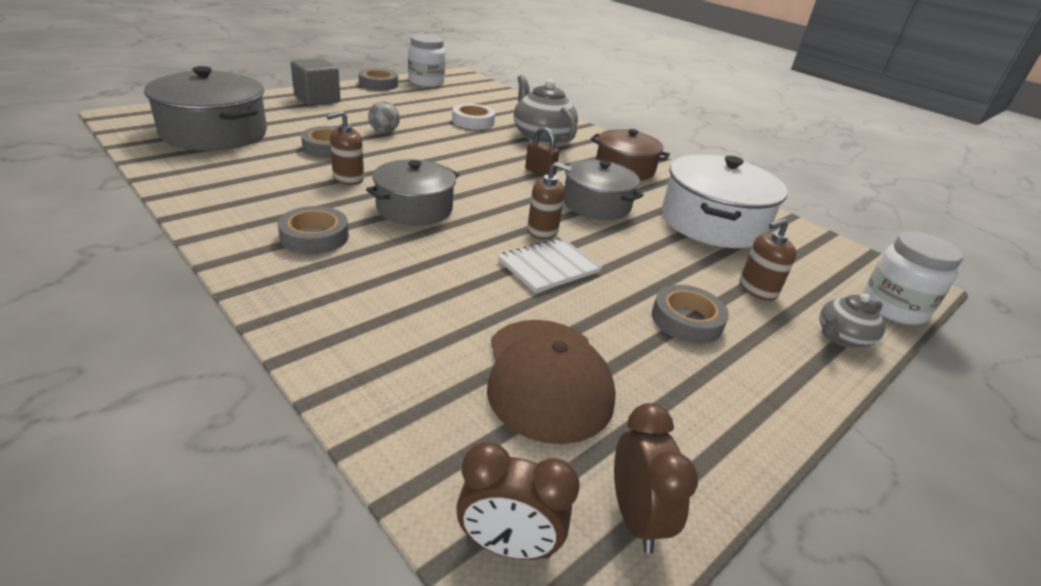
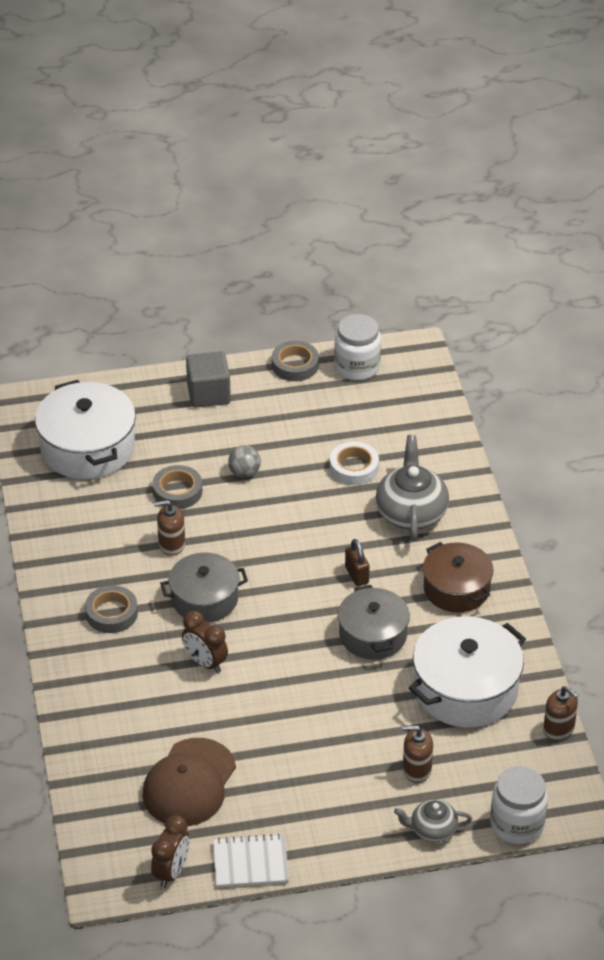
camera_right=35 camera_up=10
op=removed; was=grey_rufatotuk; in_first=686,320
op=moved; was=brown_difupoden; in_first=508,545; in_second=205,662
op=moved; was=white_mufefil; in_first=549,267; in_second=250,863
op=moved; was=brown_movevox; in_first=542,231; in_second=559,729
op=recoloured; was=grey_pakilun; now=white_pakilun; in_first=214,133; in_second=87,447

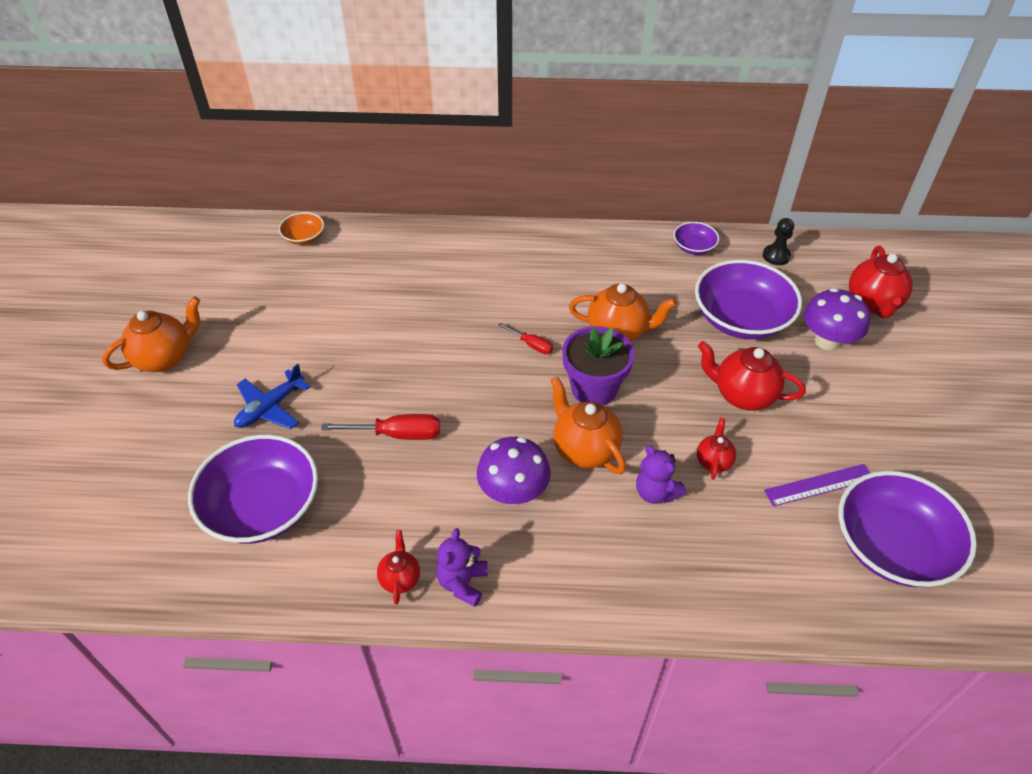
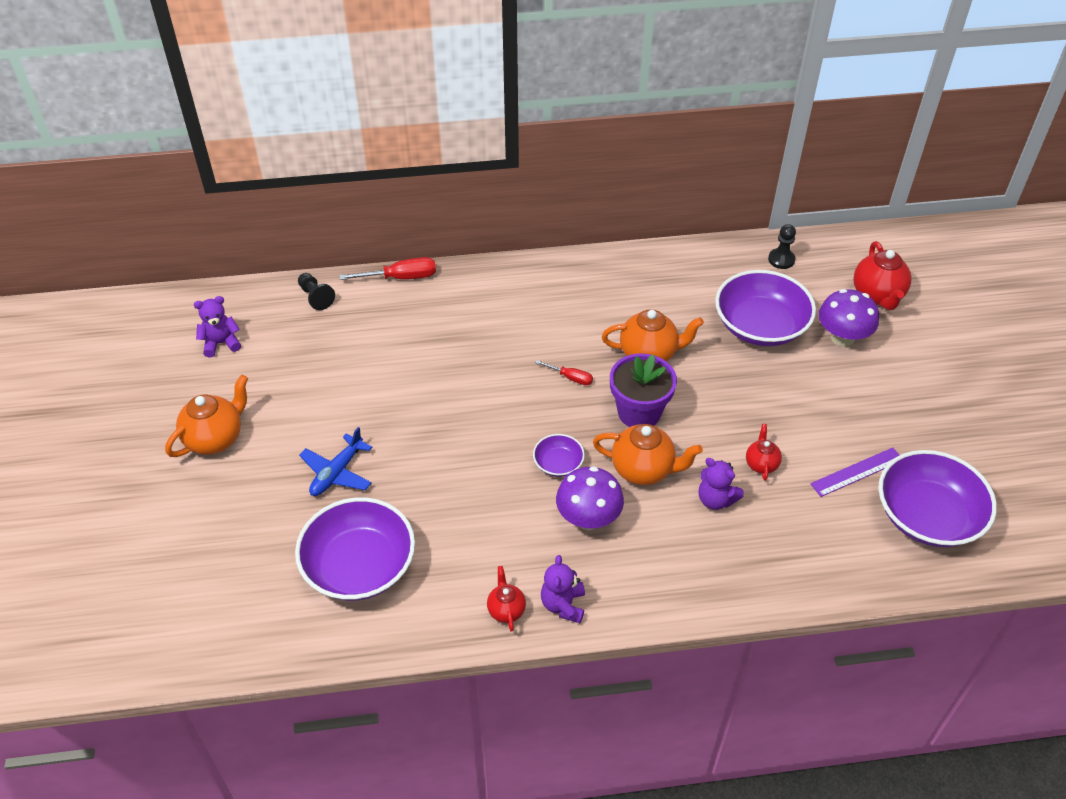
camera_right=-10 camera_up=0
op=removed; was=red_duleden; in_first=743,395
op=added; now=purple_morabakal; in_second=221,343
op=moved; was=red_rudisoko; in_first=398,434; in_second=401,277
op=moved; was=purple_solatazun; in_first=694,247; in_second=558,464
op=replaced; was=orange_solatazun; now=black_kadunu; in_first=304,237; in_second=316,297
op=turned; was=orange_duleden; in_first=584,449; in_second=643,470; clockwise=150

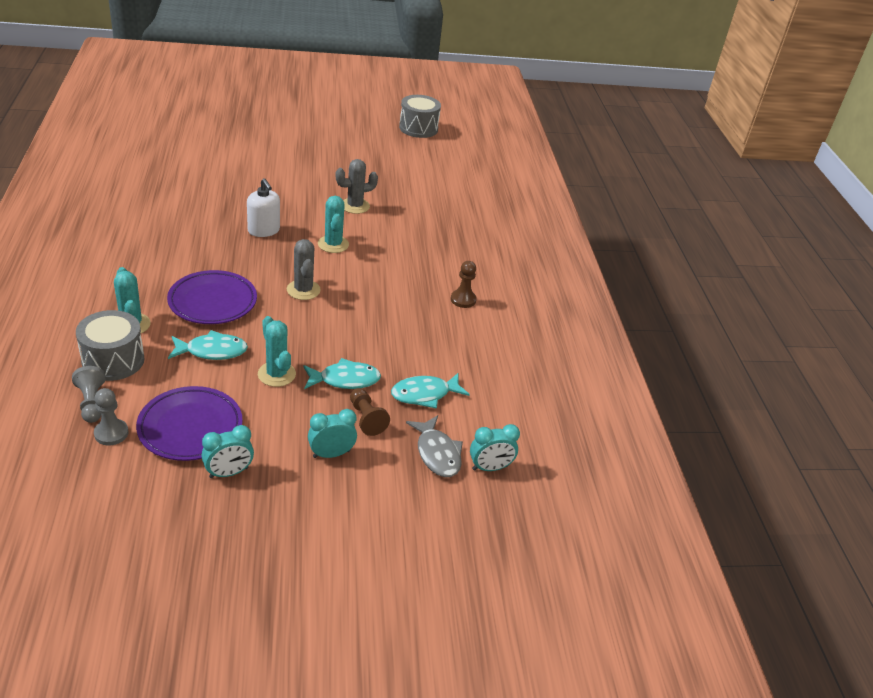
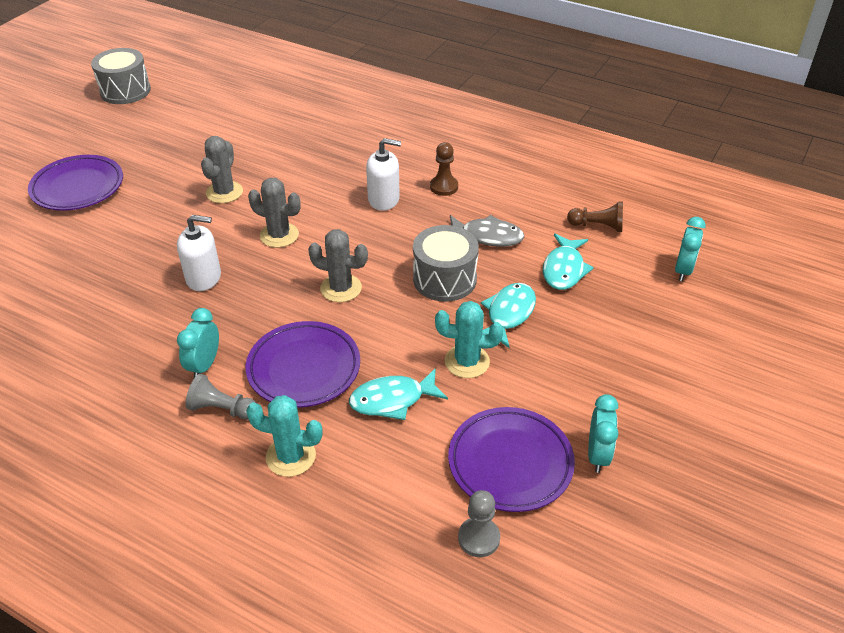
camera_right=-50 camera_up=5
op=added; now=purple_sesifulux; in_second=78,187
op=added; now=white_movevox; in_second=384,199
op=moved; was=grey_kadunu; in_first=91,403; in_second=222,409
op=moved; was=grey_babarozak; in_first=113,360; in_second=444,279
op=moved; was=turquoise_difupoden; in_first=331,454; in_second=204,365
op=moved; was=brown_kadunu; in_first=366,418; in_second=597,226
op=moved; was=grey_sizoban; in_first=437,453; in_second=487,236
op=recoloured; was=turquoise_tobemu; now=grey_tobemu; in_first=333,244; in_second=279,235
op=turned; was=turquoise_sizoban; in_first=212,351; in_second=392,400; clockwise=-135

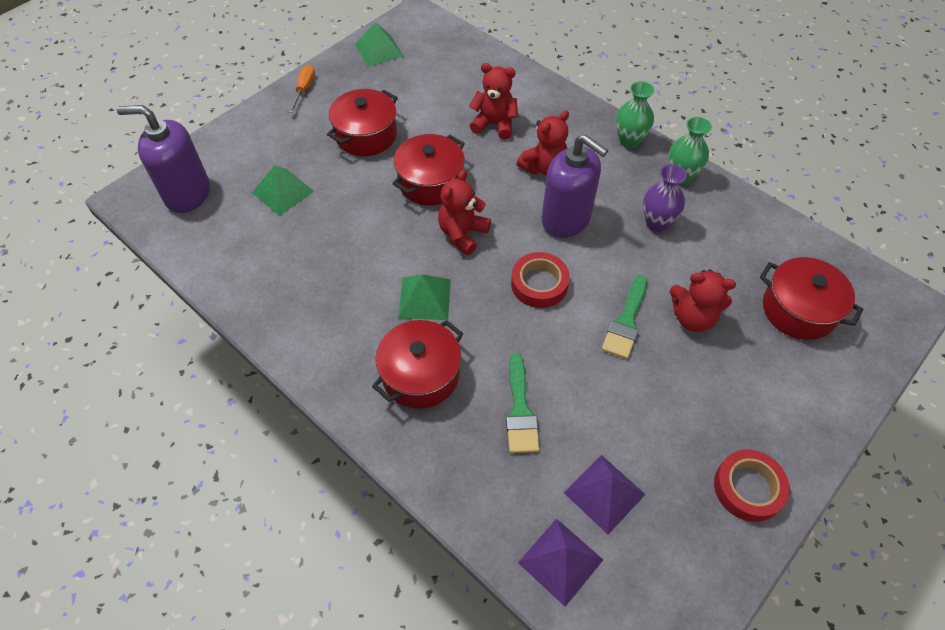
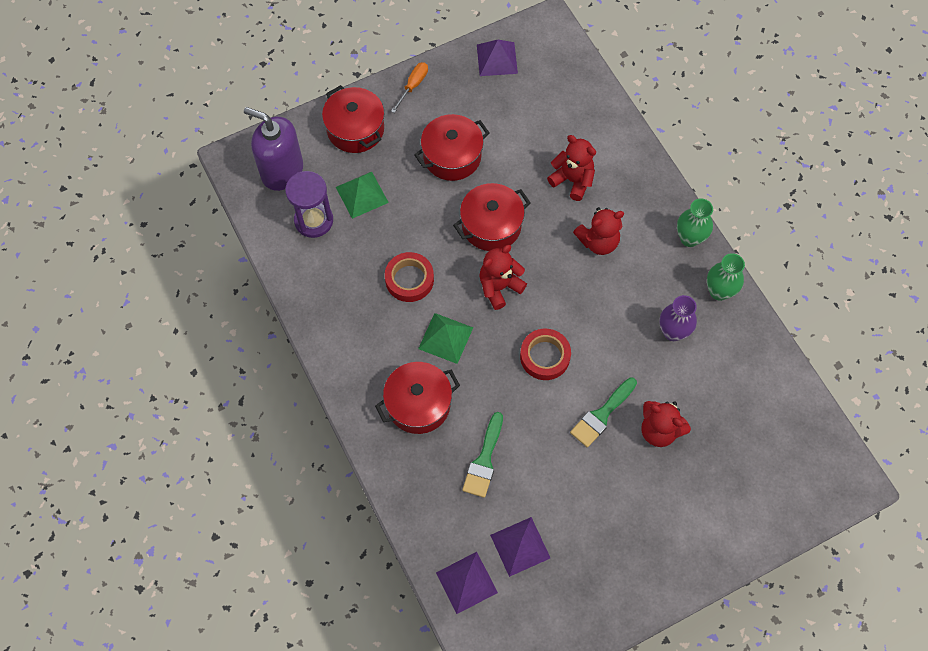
camera_right=20 camera_up=10
op=removed; was=purple_movevox; in_first=566,219
op=added; now=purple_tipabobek; in_second=314,220
op=moved; was=red_rufatotuk; in_first=748,488; in_second=409,279
op=moved; was=red_pakilun; in_first=798,310; in_second=355,129
op=recoloured; was=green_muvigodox; now=purple_muvigodox; in_first=379,50; in_second=497,59

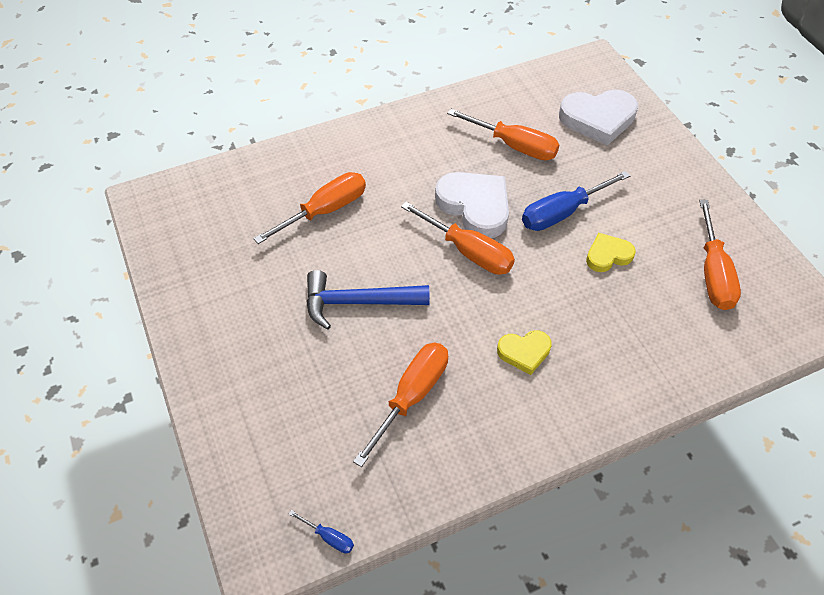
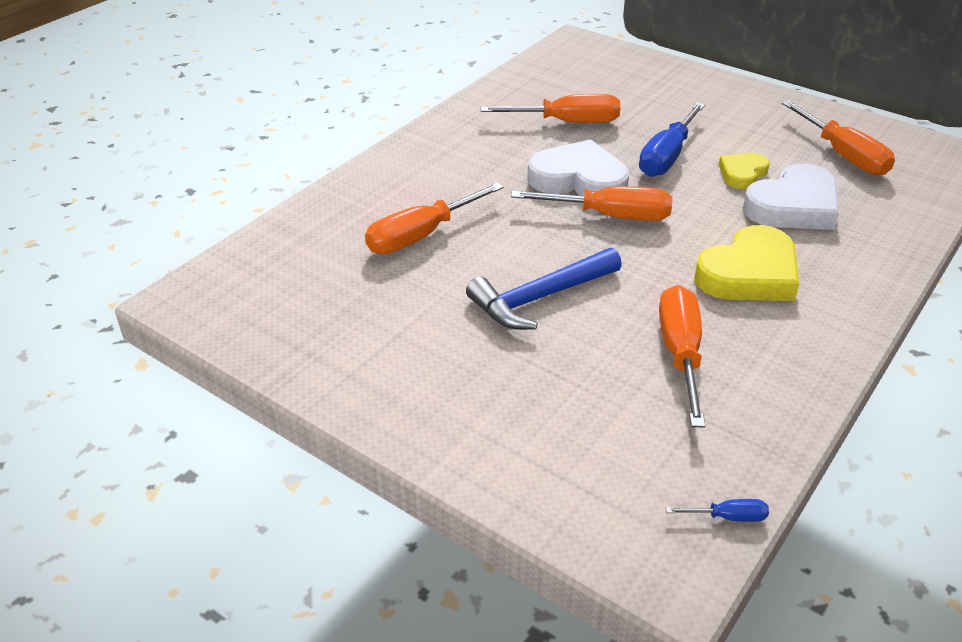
camera_right=-30 camera_up=-15
op=moved; was=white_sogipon; in_first=598,119; in_second=793,206
op=turned; was=orange_rudisoko; in_first=324,211; in_second=422,235; clockwise=-150
op=resized; was=yellow_sogipon; in_first=524,352; in_second=749,274; ratio=1.78

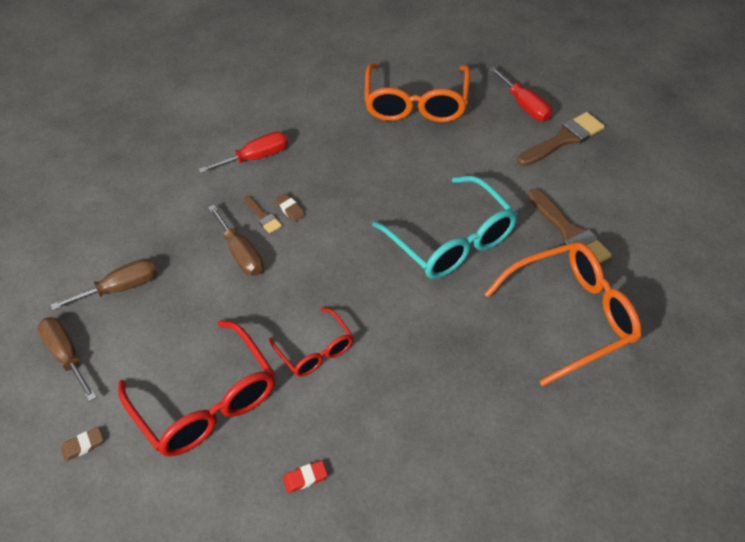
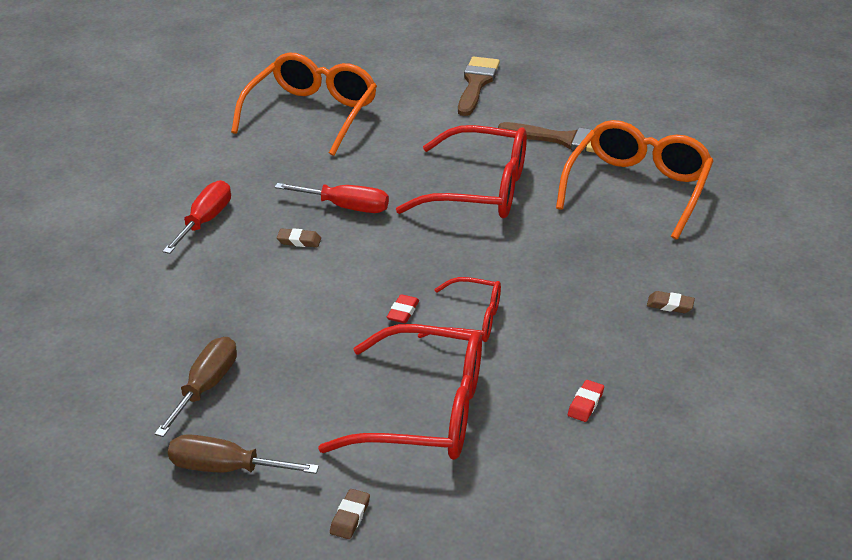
camera_right=-45 camera_up=-15
op=removed; was=brown_rudisoko; in_first=241,253
op=removed; was=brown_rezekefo; in_first=263,216
op=added; now=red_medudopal; in_second=403,312
op=added; now=brown_medudopal; in_second=670,305
op=moved; was=red_rudisoko; in_first=525,106; in_second=346,207
op=recoloured; was=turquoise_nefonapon; now=red_nefonapon; in_first=452,241; in_second=480,190
op=turned; was=orange_nefonapon; in_first=416,104; in_second=312,114; clockwise=-120

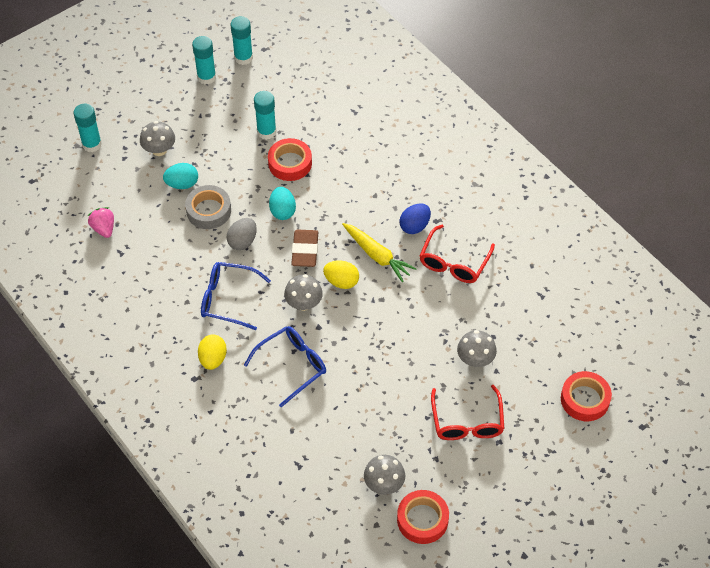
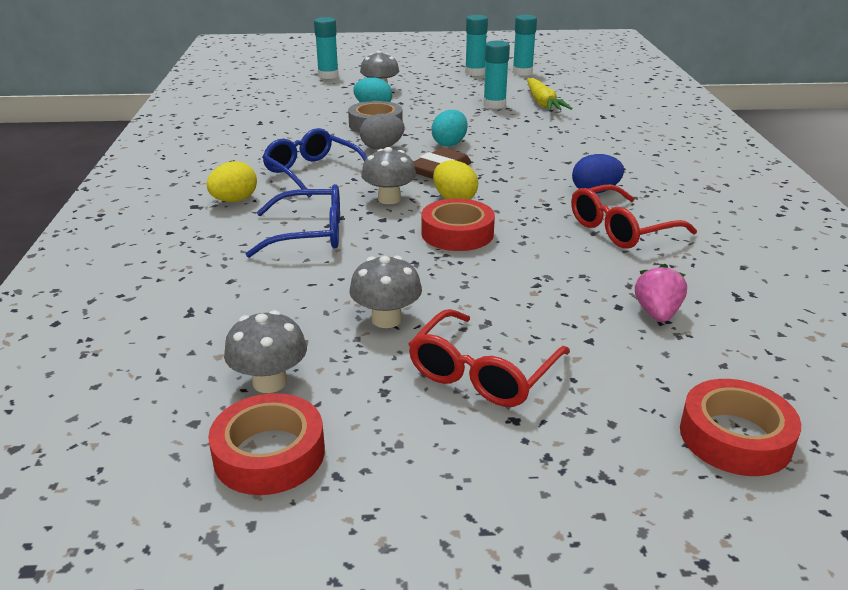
camera_right=35 camera_up=-25
op=moved; was=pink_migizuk; in_first=104,228; in_second=657,313
op=moved; was=red_rufatotuk; in_first=290,163; in_second=457,233
op=moved; was=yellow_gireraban; in_first=377,255; in_second=543,103
op=moved; was=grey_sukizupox; in_first=475,359; in_second=386,319

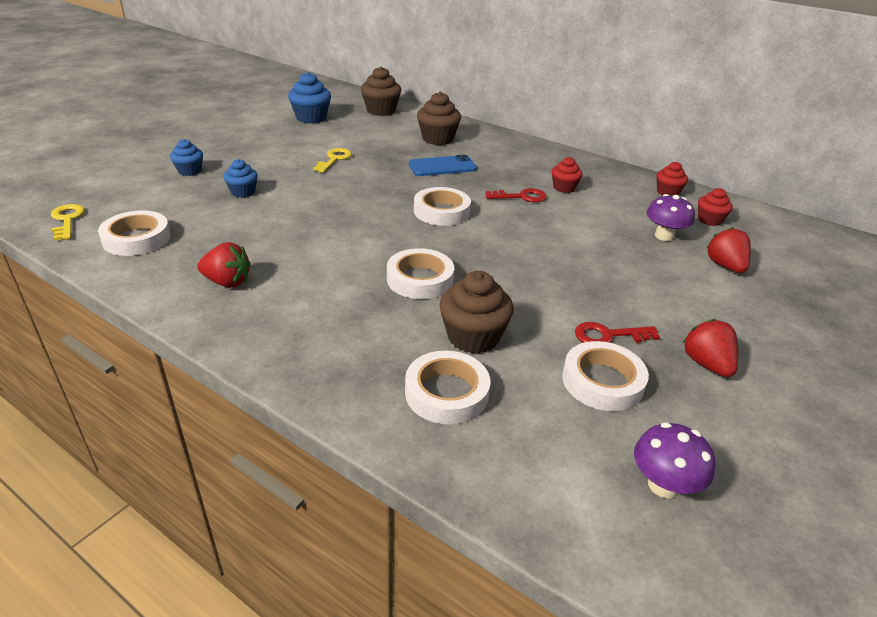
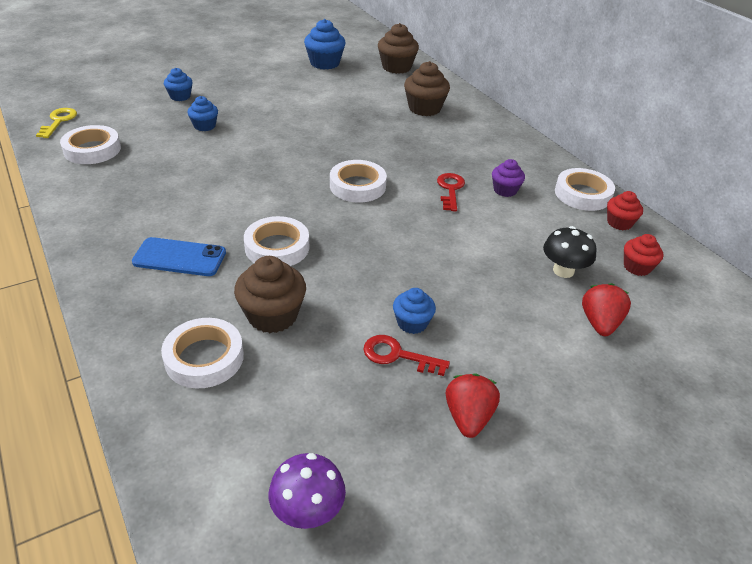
camera_right=25 camera_up=5
op=removed; was=red_migizuk; in_first=227,282
op=removed; was=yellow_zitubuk; in_first=334,159
op=added; now=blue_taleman; in_second=412,323
op=moved; was=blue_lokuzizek; in_first=442,167; in_second=179,257
op=moved; was=white_rufatotuk; in_first=602,381; in_second=582,194
op=recoloured; was=red_taleman; now=purple_taleman; in_first=564,188; in_second=505,190
op=recoloured; was=purple_sukizupox; now=black_sukizupox; in_first=664,236; in_second=563,271
op=turned; was=red_zitubuk; in_first=521,197; in_second=450,189; clockwise=-105

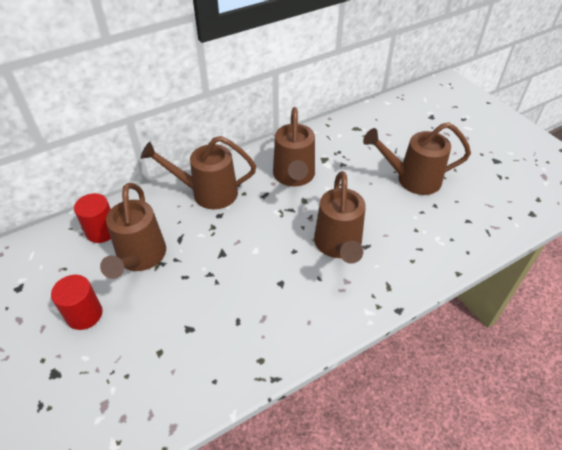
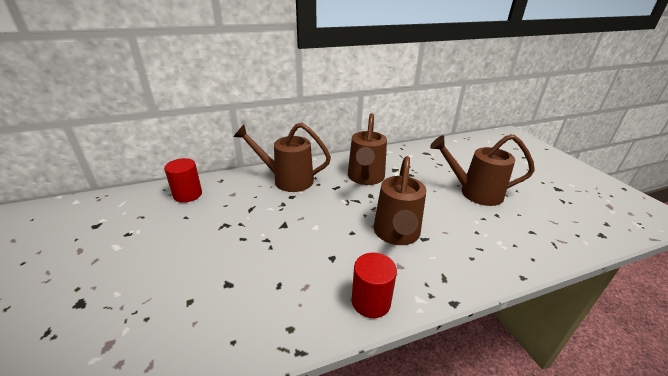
camera_right=10 camera_up=-15
op=removed; was=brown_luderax; in_first=140,258
op=moved; was=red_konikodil; in_first=84,314; in_second=371,301

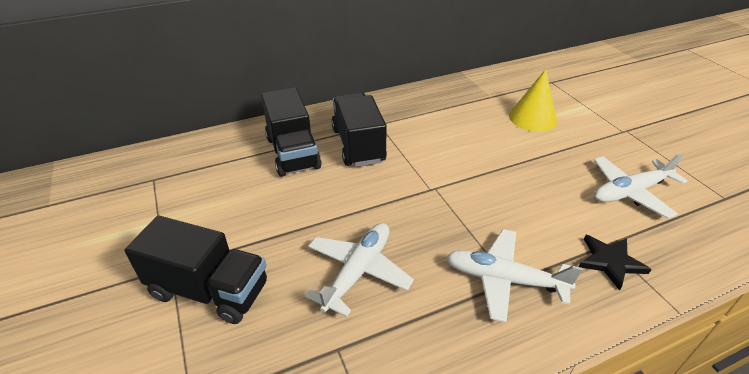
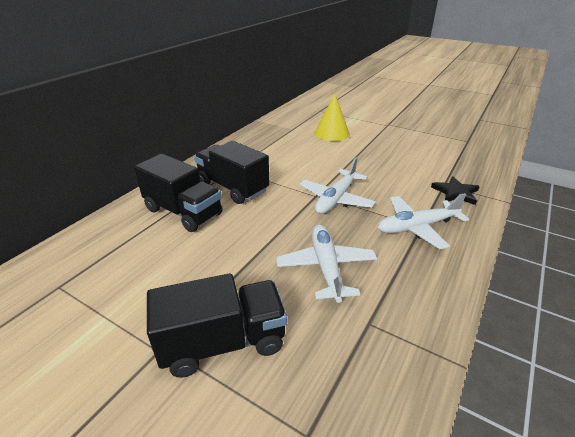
camera_right=-35 camera_up=-5
op=moved; was=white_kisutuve; in_first=630,192; in_second=336,199

